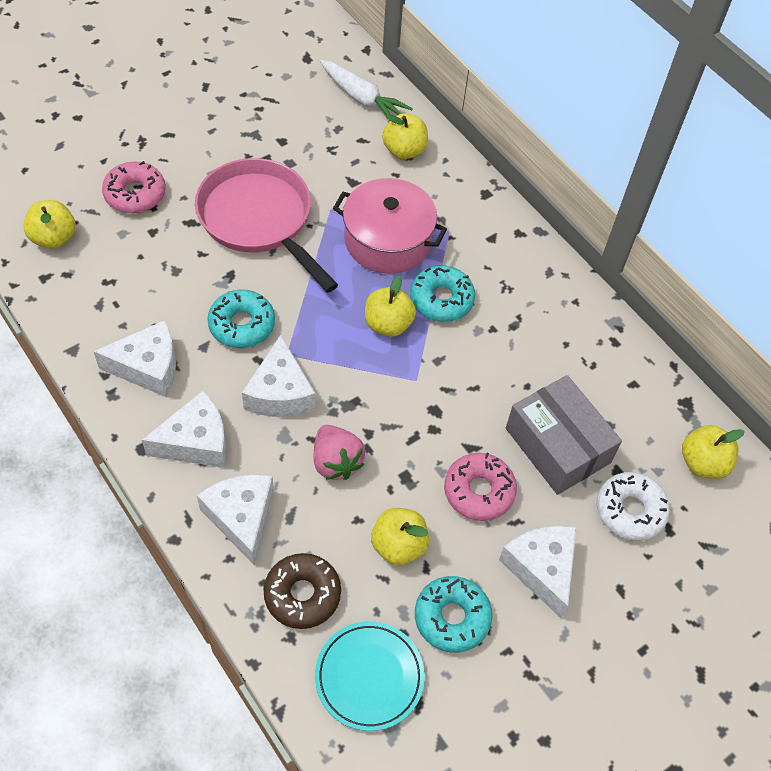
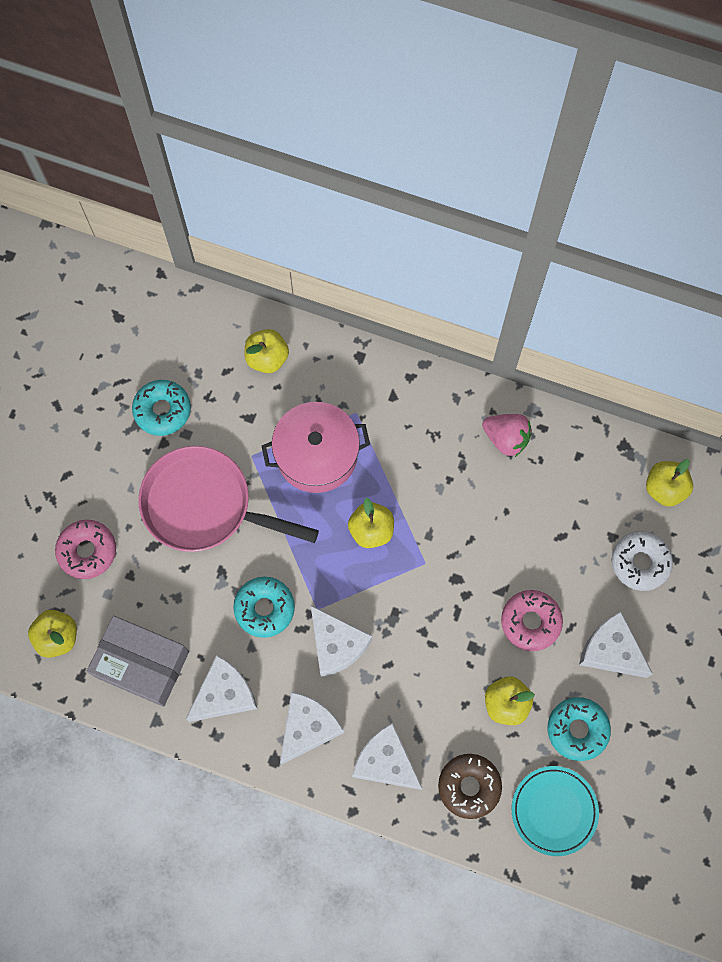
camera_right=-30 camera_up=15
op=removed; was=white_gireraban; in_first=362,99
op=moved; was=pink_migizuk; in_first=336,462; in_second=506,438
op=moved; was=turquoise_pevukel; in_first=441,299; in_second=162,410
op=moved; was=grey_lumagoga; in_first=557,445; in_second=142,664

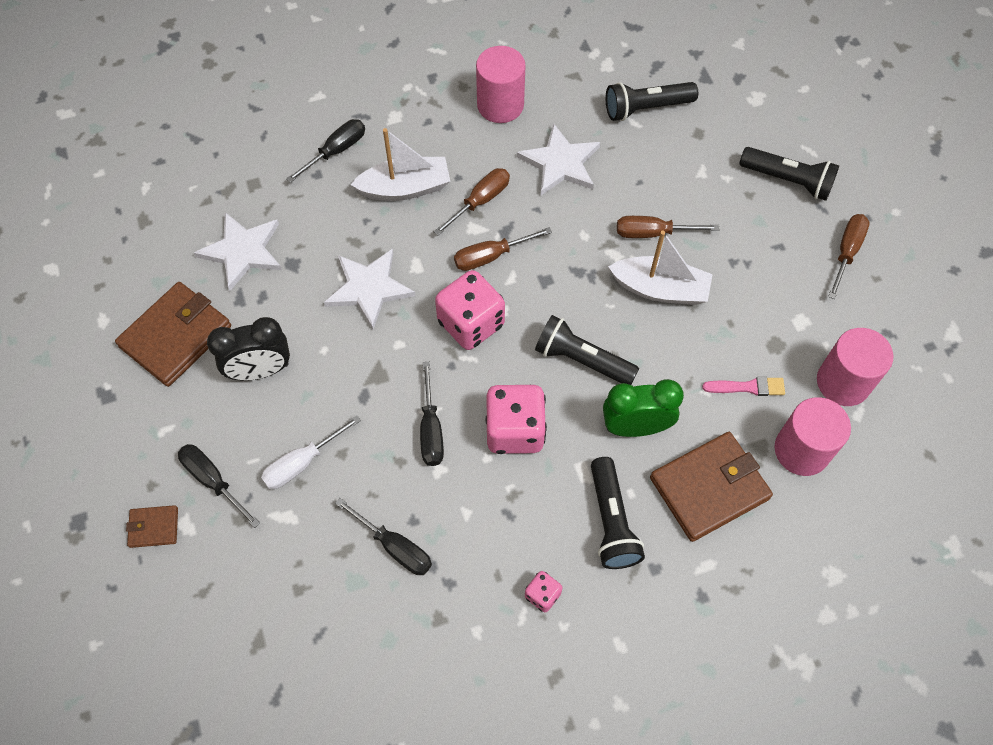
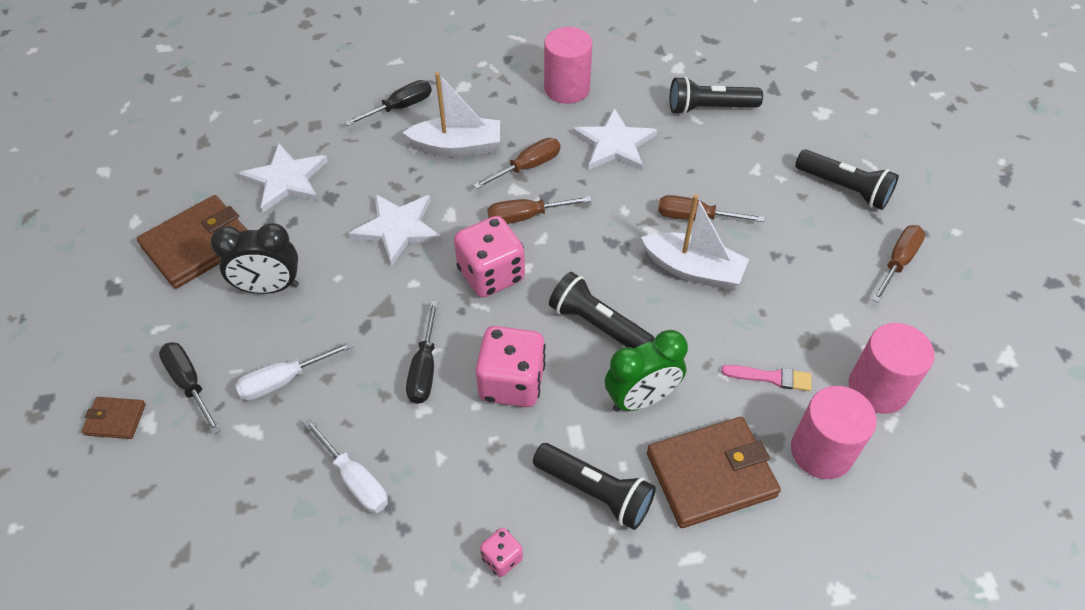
camera_right=10 camera_up=-10
op=recoloured; was=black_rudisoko; now=white_rudisoko; in_first=395,547; in_second=355,480
op=turned; was=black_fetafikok; in_first=611,521; in_second=595,492; clockwise=-60
op=turned; was=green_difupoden; in_first=635,427; in_second=641,399; clockwise=150

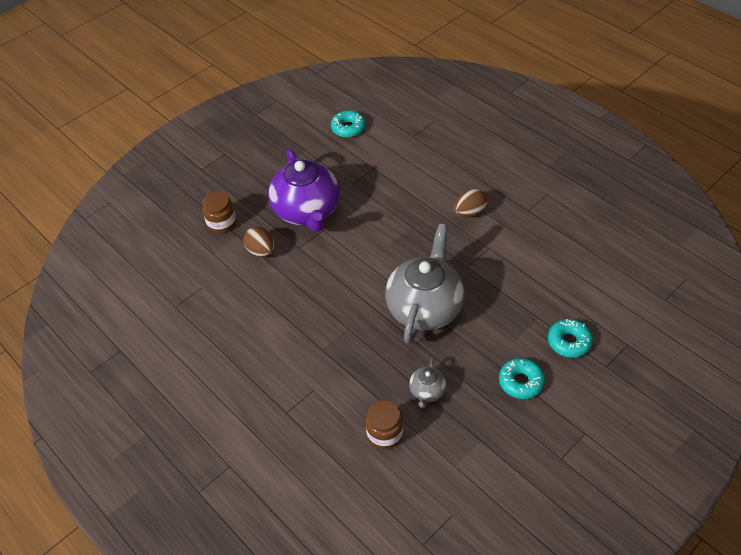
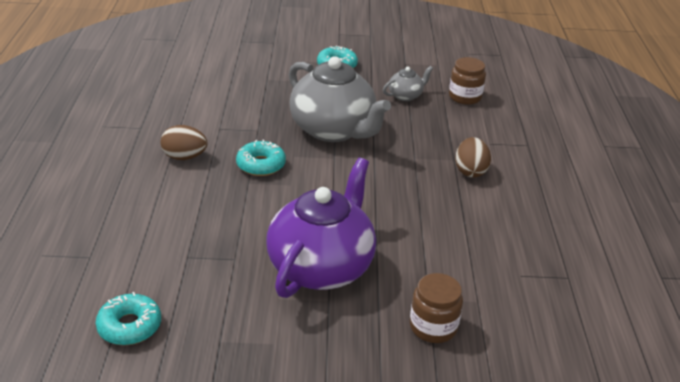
camera_right=-140 camera_up=-15
op=moved; was=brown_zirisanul; in_first=261,251; in_second=470,171
op=moved; was=turquoise_pevukel; in_first=569,342; in_second=261,165
op=turned; was=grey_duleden; in_first=425,307; in_second=333,130; clockwise=-105

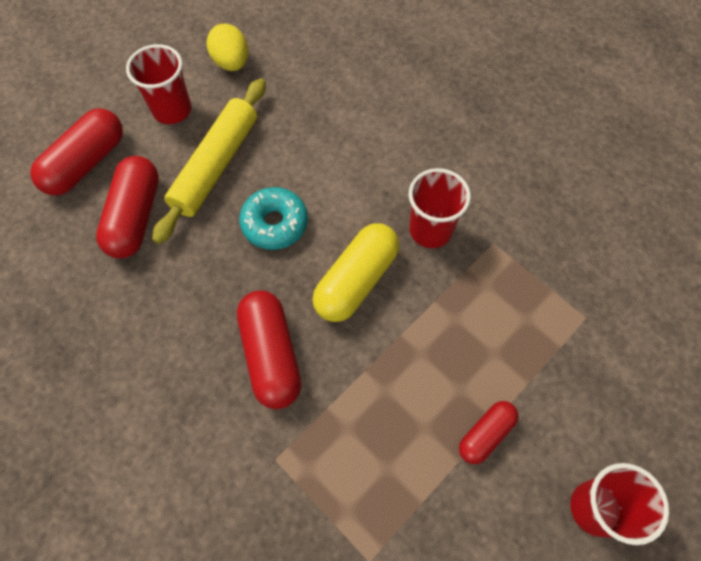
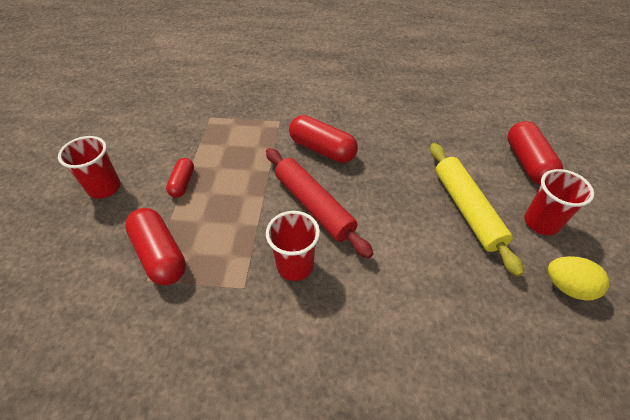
camera_right=140 camera_up=-15
op=removed; was=turquoise_pevukel; in_first=275,223
op=moved; was=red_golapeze; in_first=135,216; in_second=160,254
op=replaced; was=yellow_golapeze; now=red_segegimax; in_first=356,280; in_second=314,206

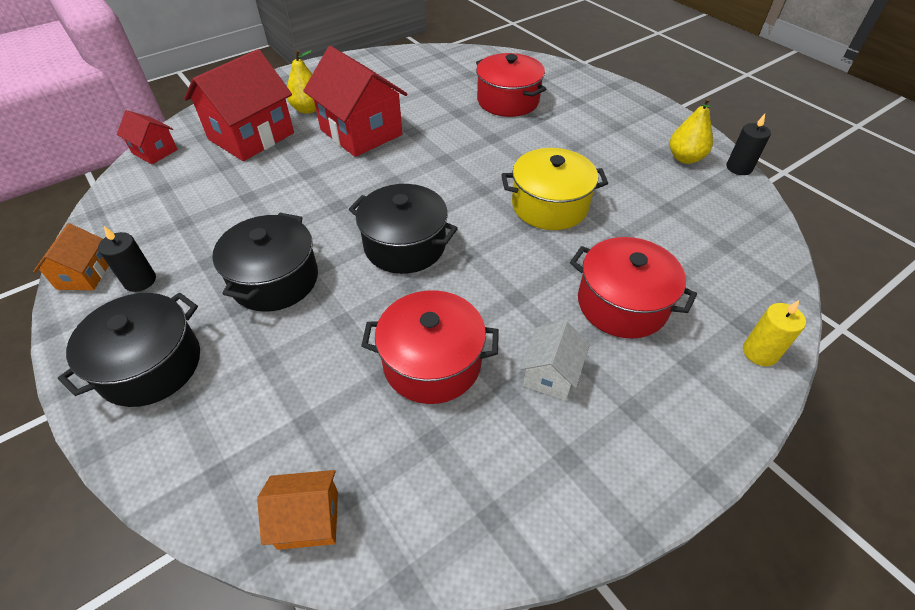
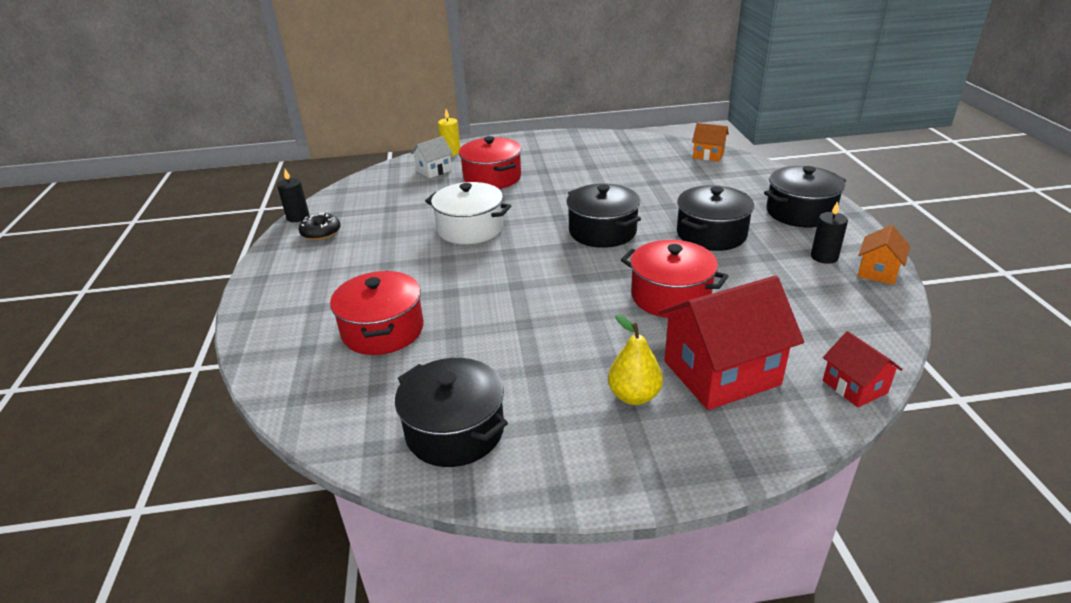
camera_right=-150 camera_up=-15
op=removed; was=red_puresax; in_first=361,132
op=added; now=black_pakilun; in_second=455,431
op=moved; was=red_pakilun; in_first=432,362; in_second=670,296
op=moved; was=white_puresax; in_first=550,374; in_second=434,170
op=replaced; was=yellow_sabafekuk; now=black_pevukel; in_first=685,158; in_second=321,232
op=recoloured; was=yellow_pakilun; now=white_pakilun; in_first=549,206; in_second=470,229

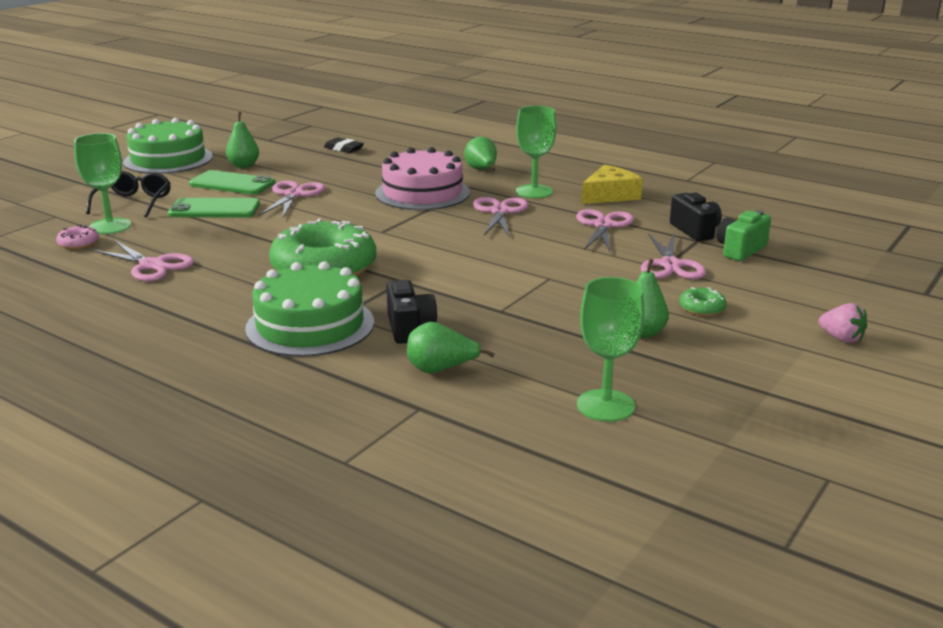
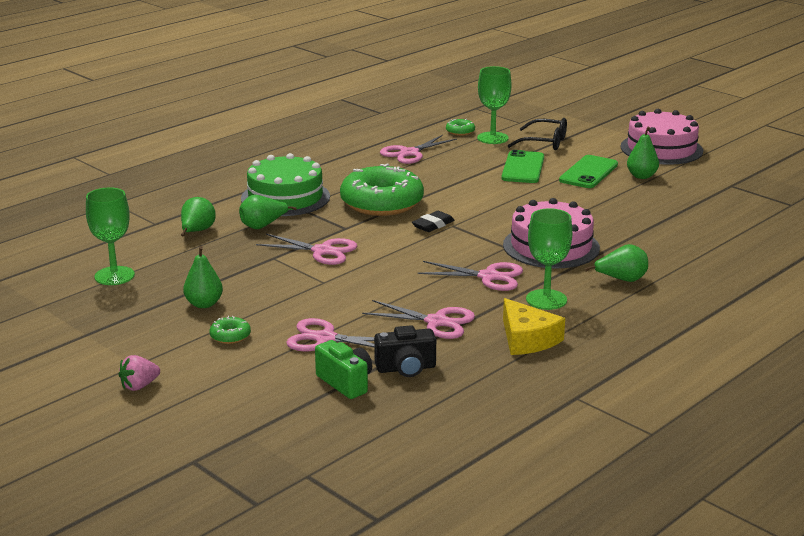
camera_right=100 camera_up=0
op=moved; was=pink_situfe; in_first=294,195; in_second=322,251
op=moved; was=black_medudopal; in_first=343,149; in_second=433,225
op=replaced; was=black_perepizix; now=green_sabafekuk; in_first=410,328; in_second=263,226
op=recoloured; was=pink_pevukel; now=green_pevukel; in_first=78,243; in_second=460,132
op=recoloured; was=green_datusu; now=pink_datusu; in_first=168,159; in_second=661,149

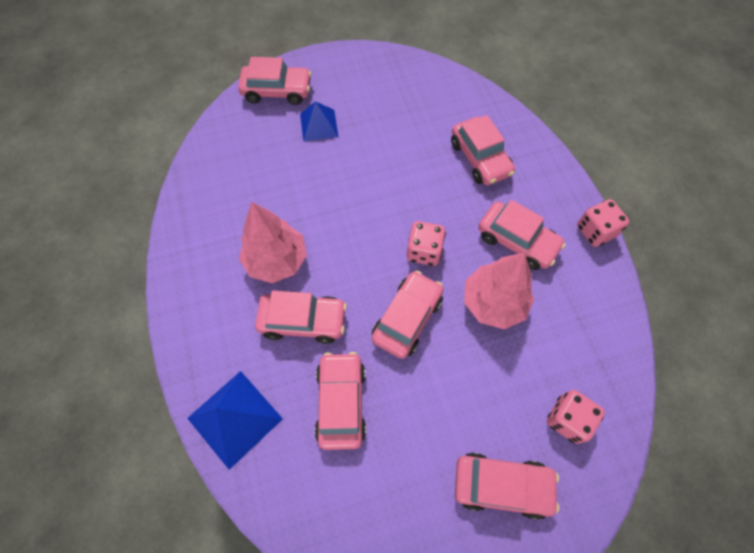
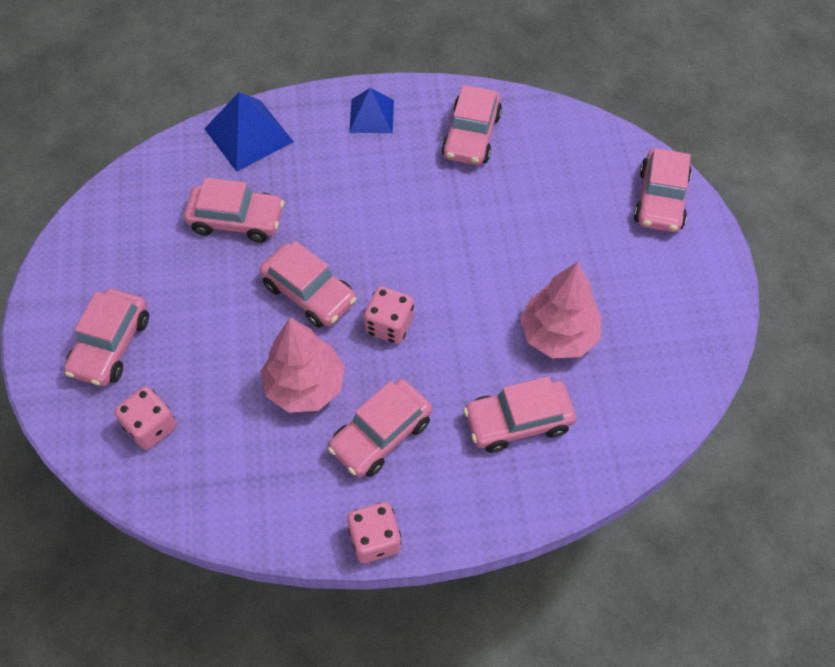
camera_right=100 camera_up=-5
op=moved; was=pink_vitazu; in_first=277,260; in_second=558,335
op=moved; was=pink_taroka; in_first=303,321; in_second=471,135
op=moved; was=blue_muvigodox; in_first=319,125; in_second=371,116

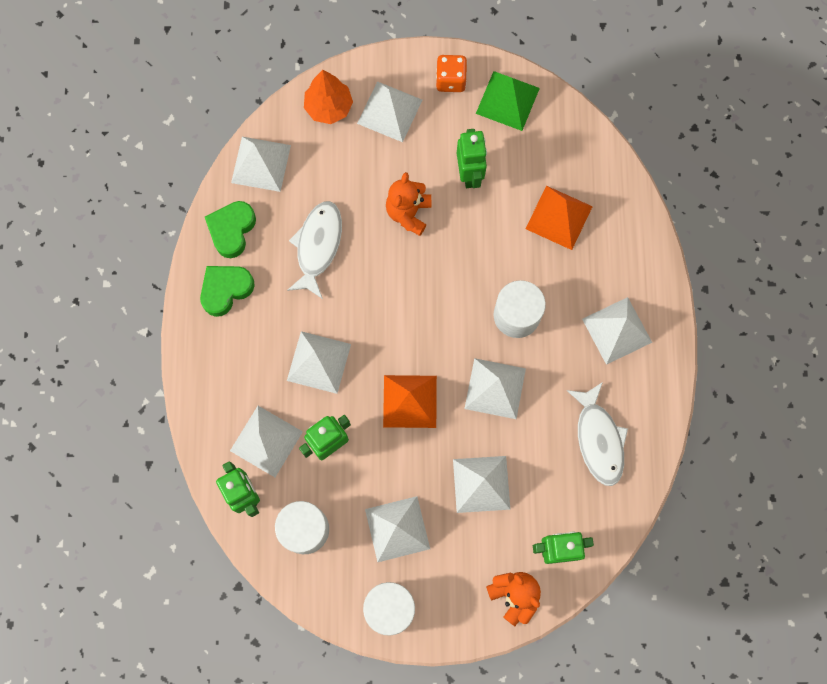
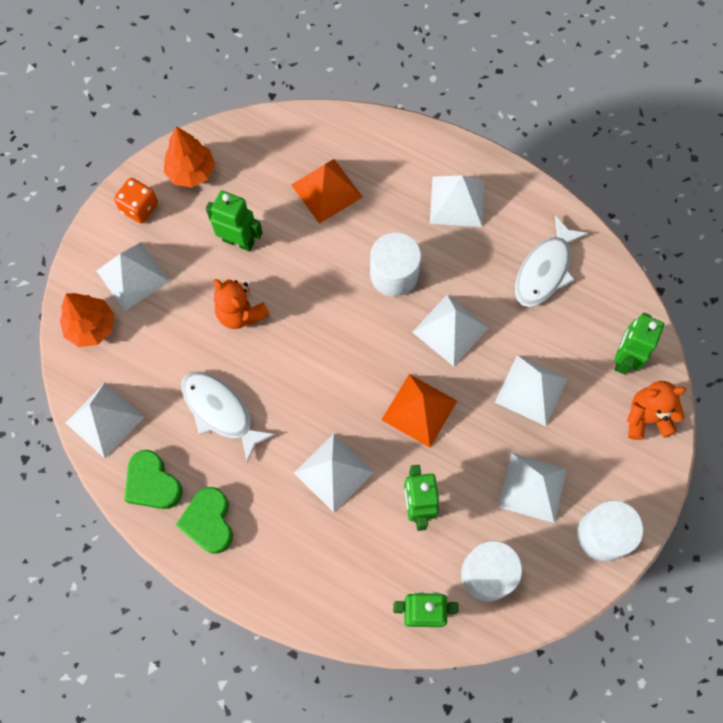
camera_right=-60 camera_up=-5
op=removed; was=white_muvigodox; in_first=266,441
op=replaced; was=green_muvigodox; now=orange_vitazu; in_first=507,100; in_second=191,172
op=turned; was=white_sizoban; in_first=598,439; in_second=545,270; clockwise=105

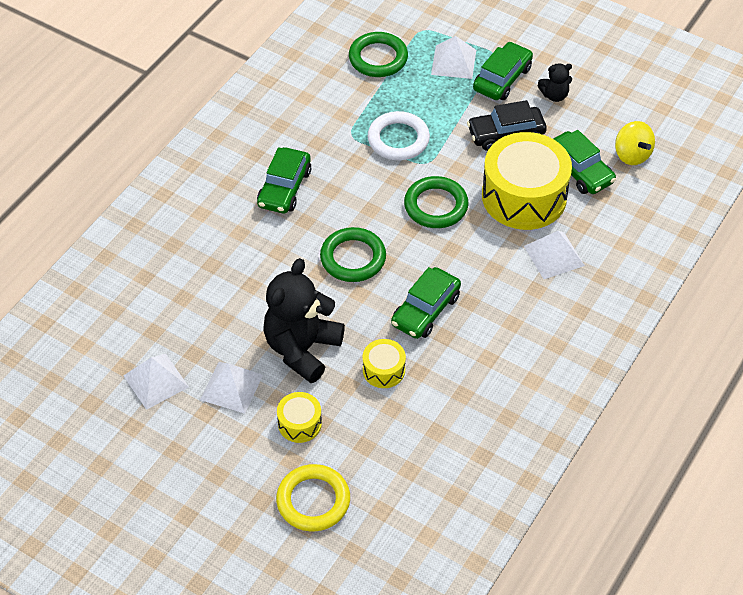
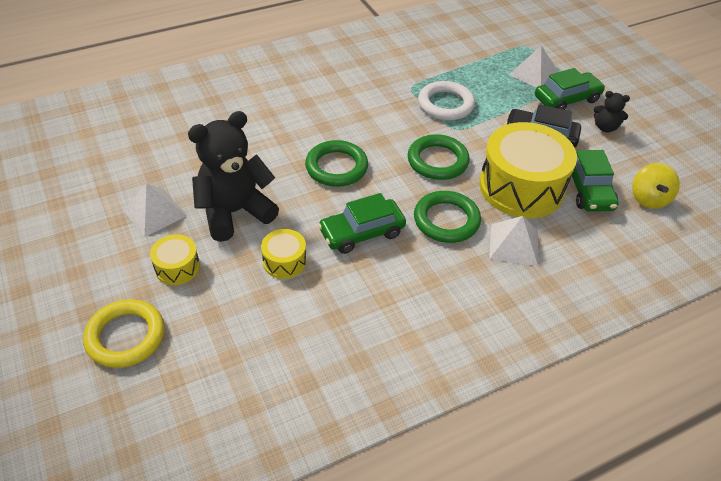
camera_right=30 camera_up=-5
op=removed; was=white_muvigodox; in_first=156,381
op=removed; was=green_taroka; in_first=284,188
op=moved; was=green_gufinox; in_first=378,58; in_second=446,220

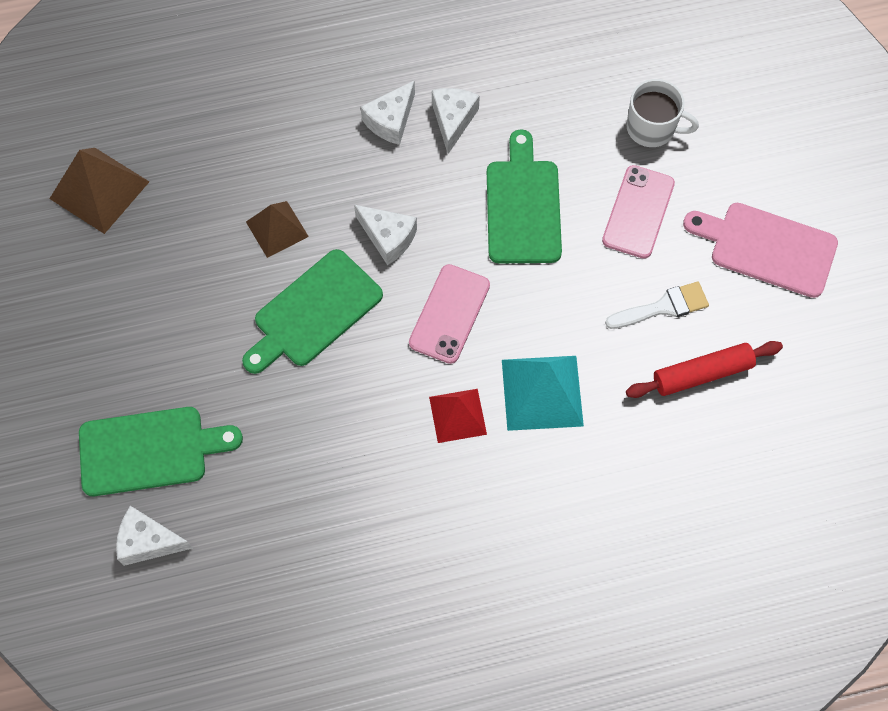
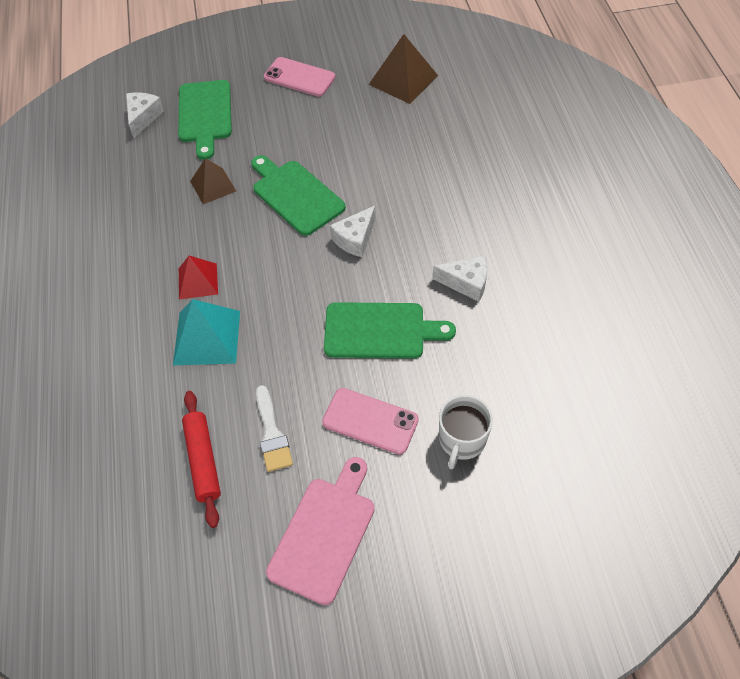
camera_right=95 camera_up=-10
op=removed; was=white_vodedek; in_first=390,121
op=moved; was=brown_muvigodox; in_first=277,229; in_second=213,186
op=moved; was=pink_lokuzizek; in_first=449,314; in_second=299,77

